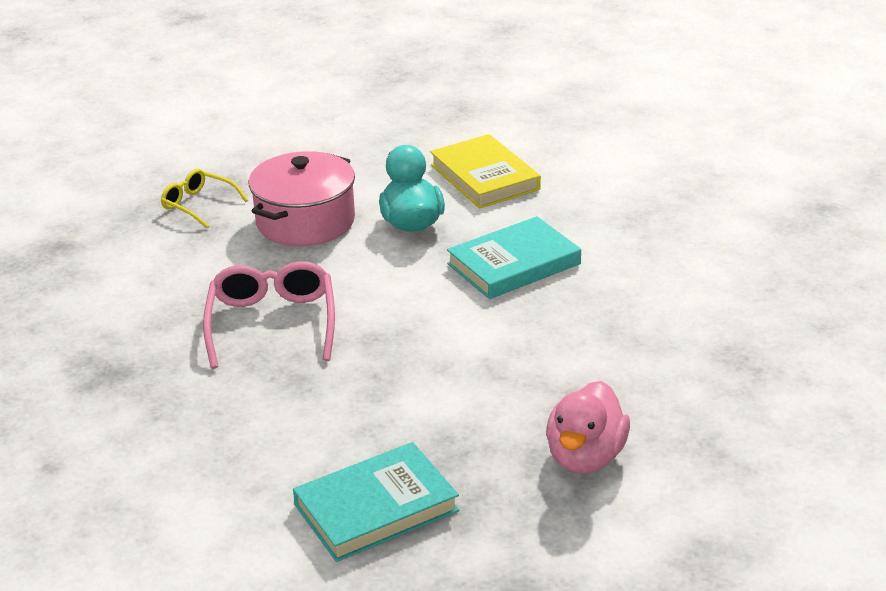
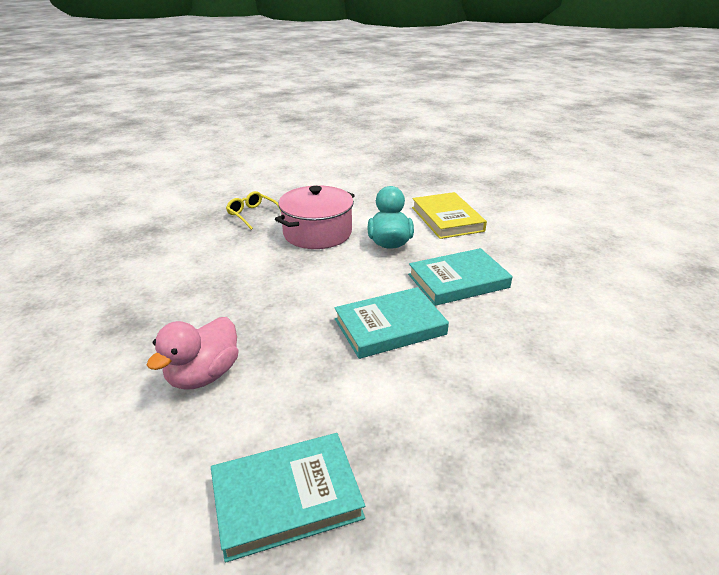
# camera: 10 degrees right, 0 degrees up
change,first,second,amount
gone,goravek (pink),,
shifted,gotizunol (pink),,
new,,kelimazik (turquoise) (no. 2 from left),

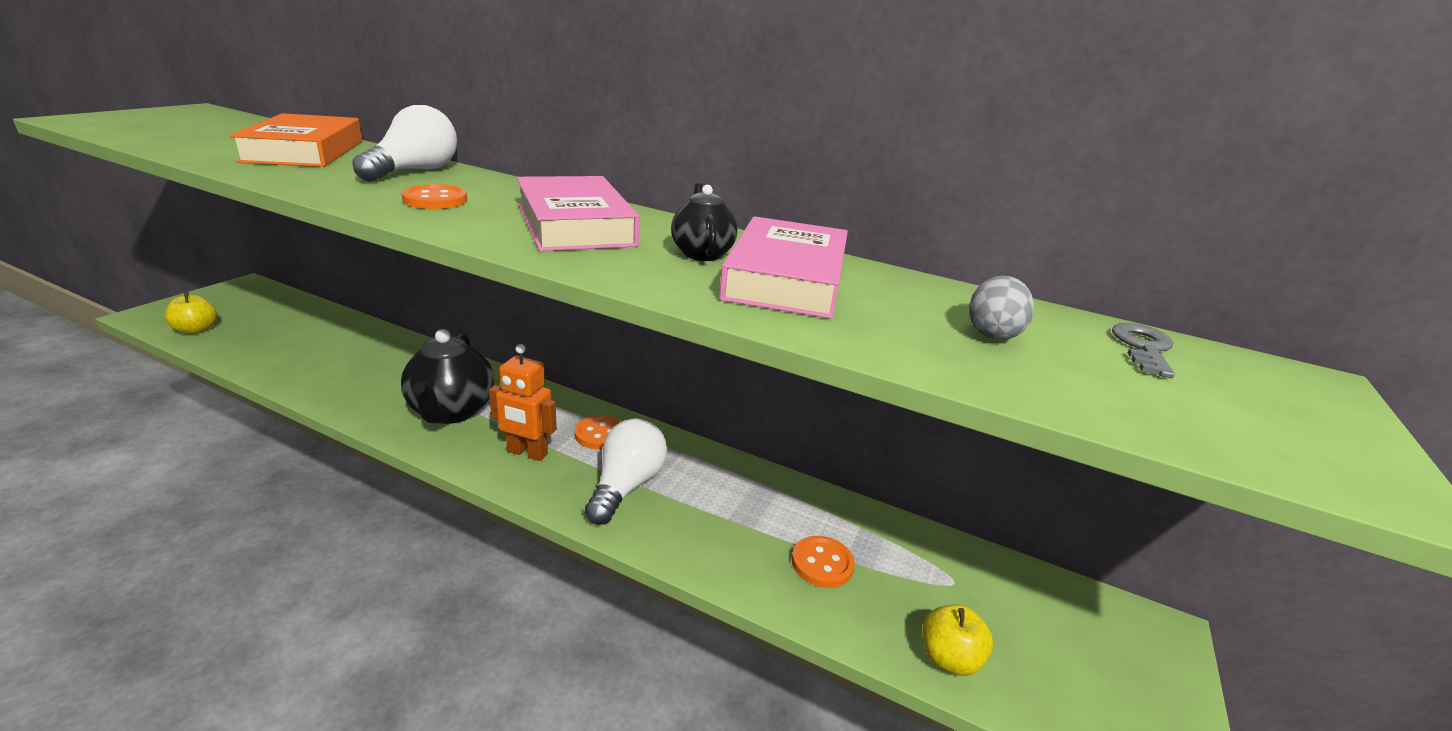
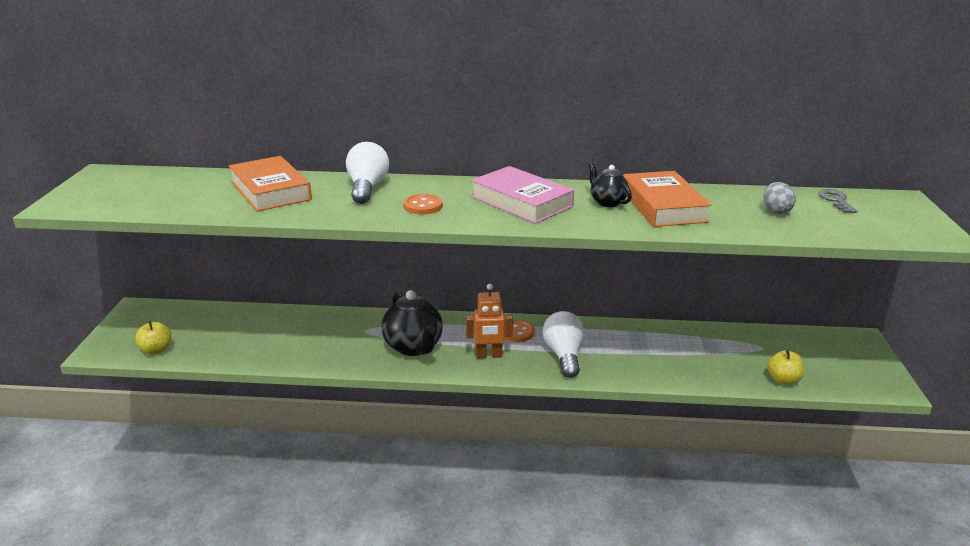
# camera: 20 degrees left, 0 degrees up
change,first,second,amount
repainted,kelimazik (pink) (no. 2 from left),kelimazik (orange) (no. 2 from left),
gone,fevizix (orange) (no. 3 from left),,

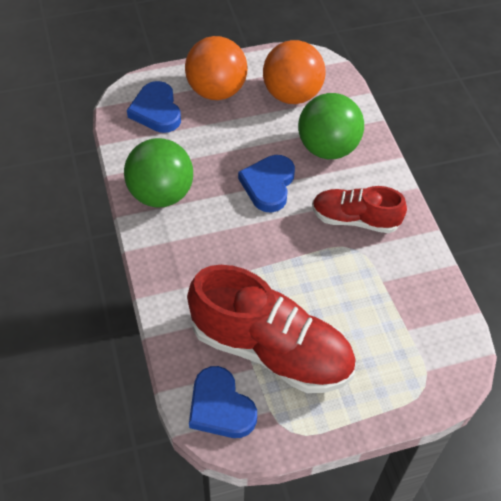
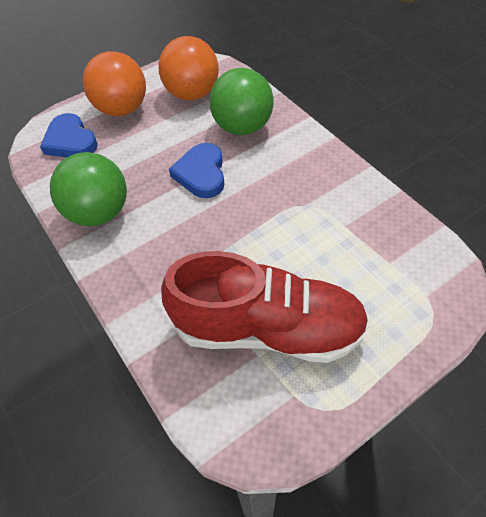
# camera: 15 degrees left, 0 degrees up
change,first,second,amount
gone,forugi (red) (no. 2 from left),,
gone,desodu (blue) (no. 2 from left),,

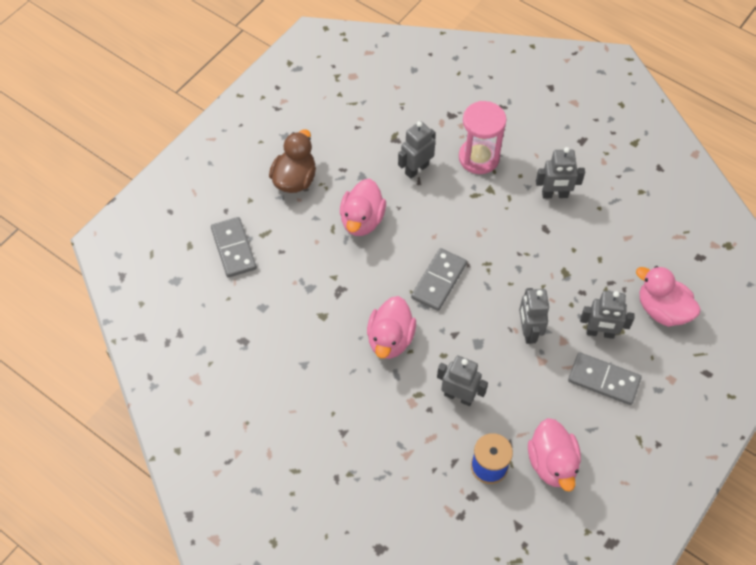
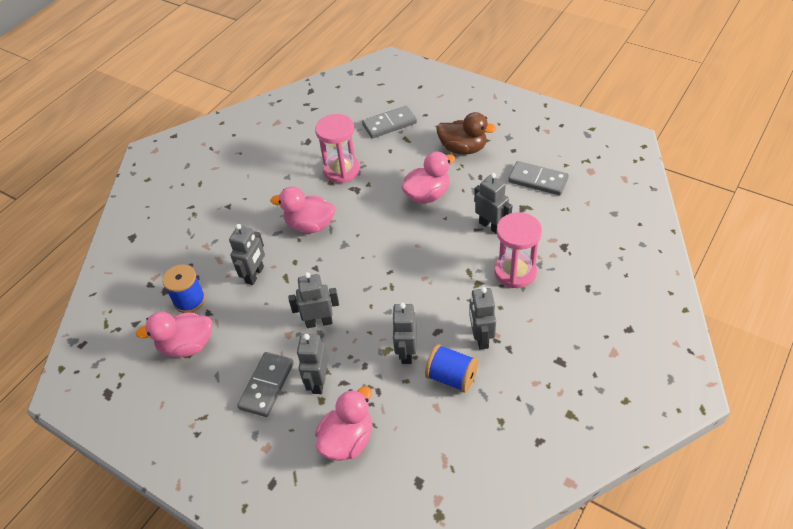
# camera: 90 degrees right, 10 degrees down
change,first,second,amount
rotated,gotizunol (pink) (no. 1 from left in the first image),gotizunol (pink) (no. 4 from left),135 degrees clockwise
shifted,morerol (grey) (no. 2 from left in the first image),morerol (grey) (no. 3 from left),
new,,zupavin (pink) (no. 1 from left),
new,,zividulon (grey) (no. 4 from left),
new,,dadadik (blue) (no. 2 from left),

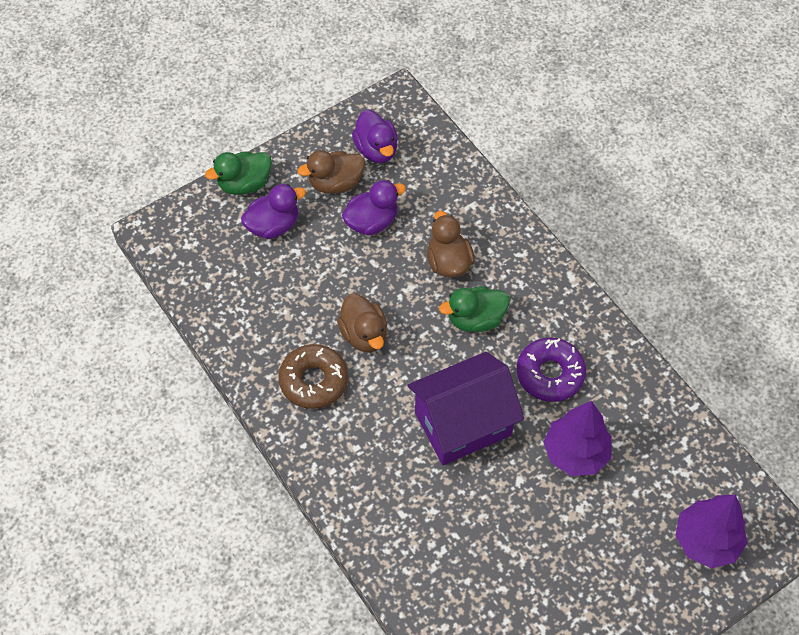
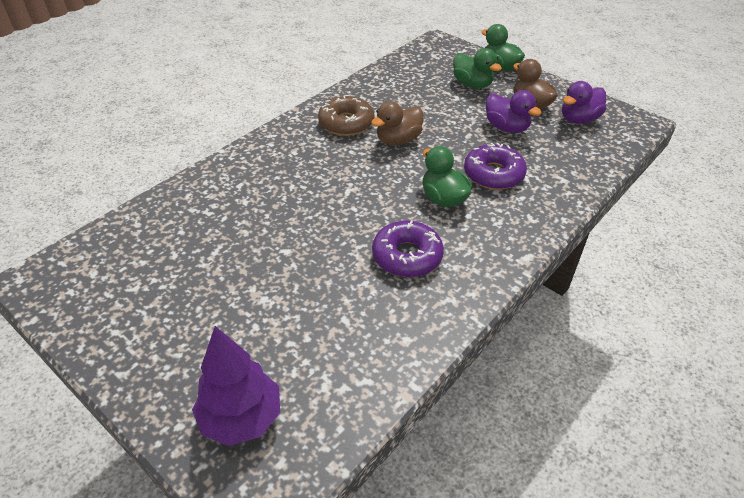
# camera: 75 degrees right, 15 degrees down
change,first,second,amount
repainted,gotizunol (purple) (no. 1 from left),gotizunol (green) (no. 2 from left),
swapped,gotizunol (brown) (no. 3 from left),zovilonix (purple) (no. 2 from left),
gone,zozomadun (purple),,
gone,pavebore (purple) (no. 1 from left),,

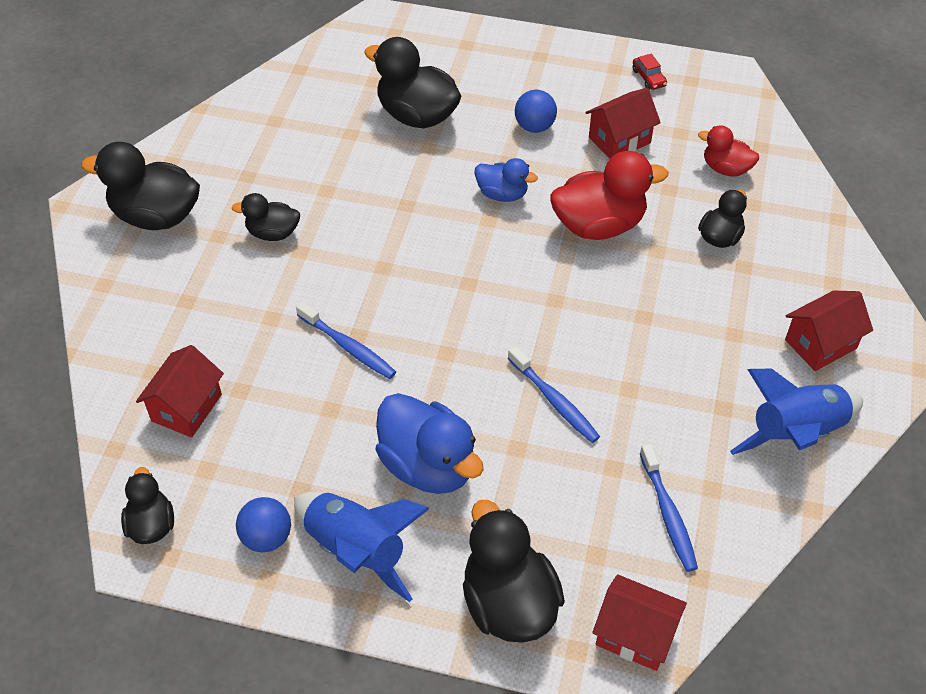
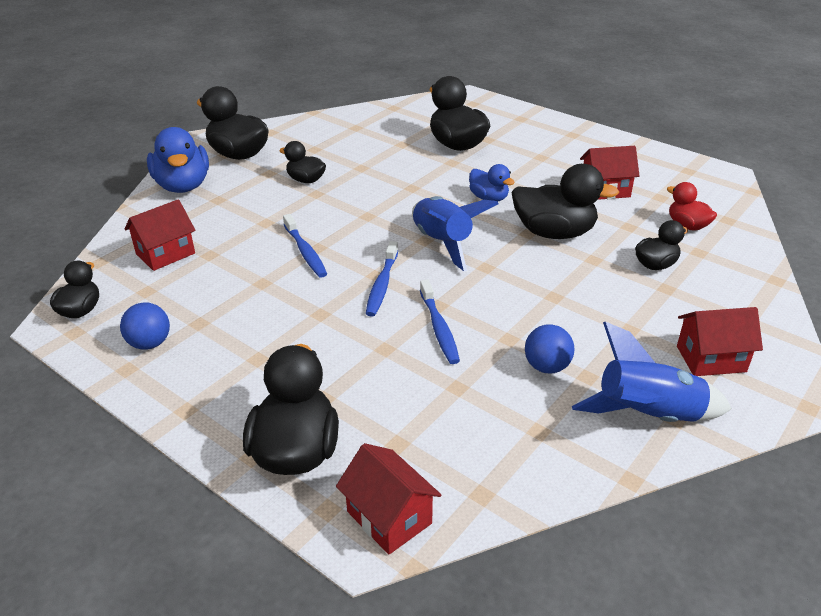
# camera: 25 degrees right, 15 degrees down
change,first,second,amount
gone,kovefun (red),,
shifted,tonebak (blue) (no. 2 from left),,
repainted,gotizunol (red) (no. 1 from left),gotizunol (black) (no. 6 from left),
shifted,gotizunol (blue) (no. 1 from left),,
shifted,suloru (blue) (no. 3 from left in the first image),suloru (blue) (no. 2 from left),
shifted,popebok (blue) (no. 1 from left),,

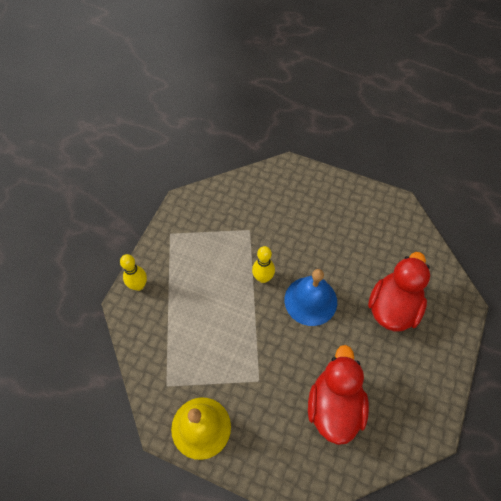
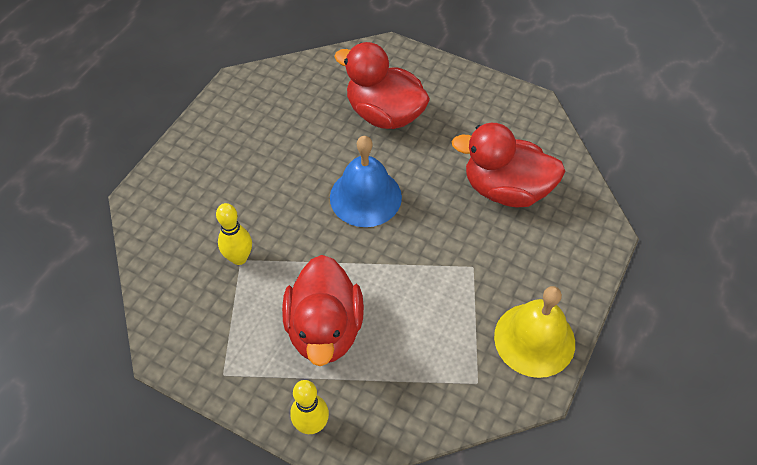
# camera: 85 degrees left, 5 degrees down
change,first,second,amount
shifted,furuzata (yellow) (no. 2 from left in the first image),furuzata (yellow) (no. 1 from left),
new,,gotizunol (red) (no. 1 from left),

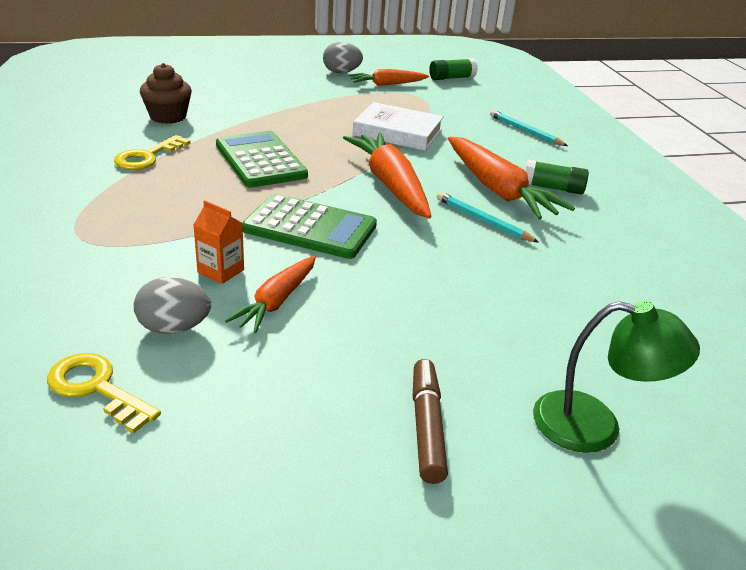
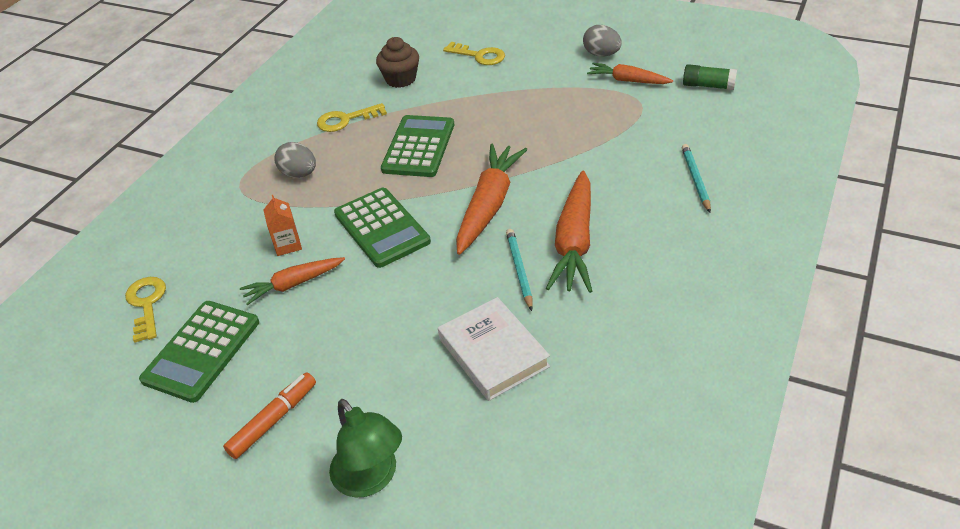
# camera: 45 degrees right, 10 degrees up
change,first,second,amount
shifted,kelimazik (white),,
gone,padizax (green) (no. 2 from left),,
shifted,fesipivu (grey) (no. 1 from left),,
repainted,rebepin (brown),rebepin (orange),
new,,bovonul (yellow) (no. 3 from left),
new,,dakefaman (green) (no. 1 from left),

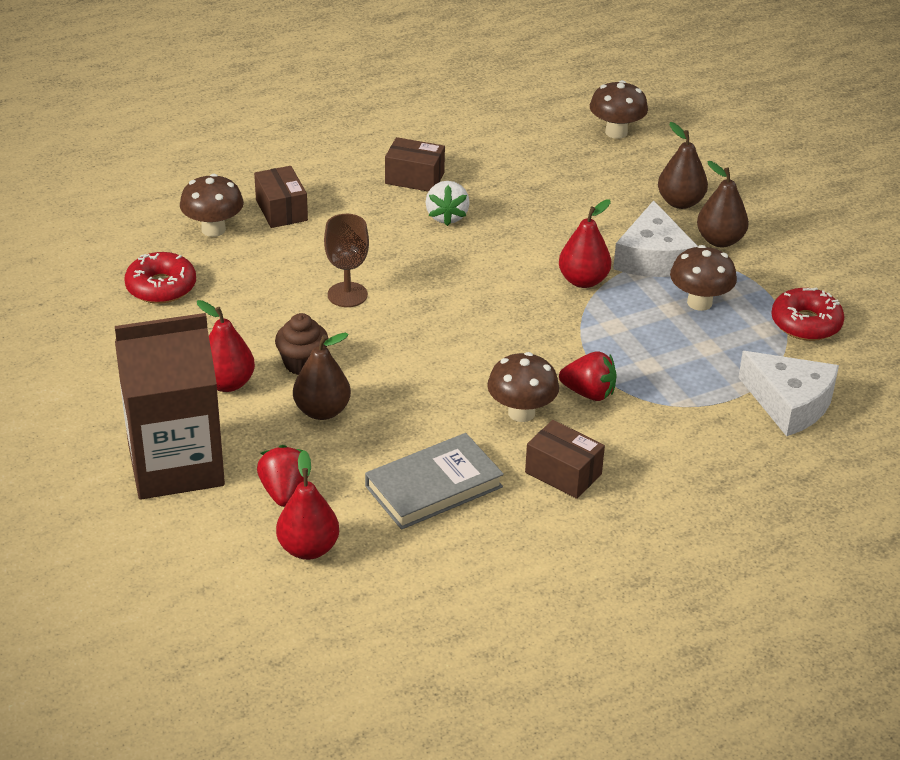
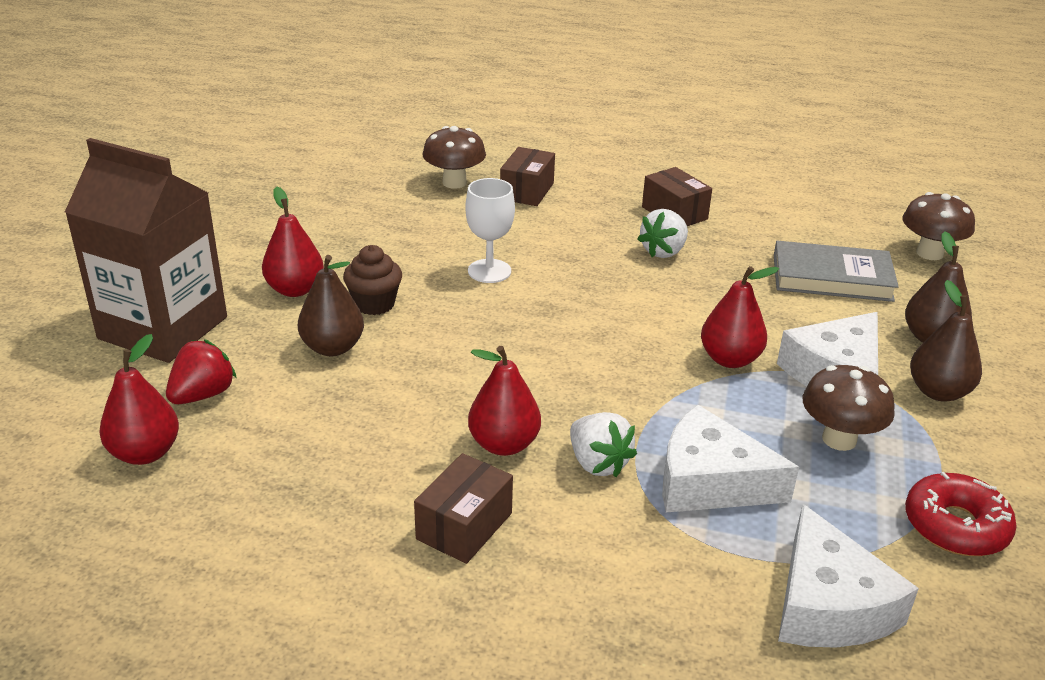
# camera: 40 degrees right, 5 degrees down
change,first,second,amount
repainted,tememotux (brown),tememotux (white),
gone,zovilonix (red) (no. 1 from left),,
repainted,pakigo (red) (no. 2 from left),pakigo (white) (no. 1 from left),
swapped,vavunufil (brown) (no. 2 from left),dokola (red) (no. 3 from left),
rotated,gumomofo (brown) (no. 3 from left in the first image),gumomofo (brown) (no. 1 from left),45 degrees clockwise
shifted,kelimazik (grey),,
new,,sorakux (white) (no. 1 from left),

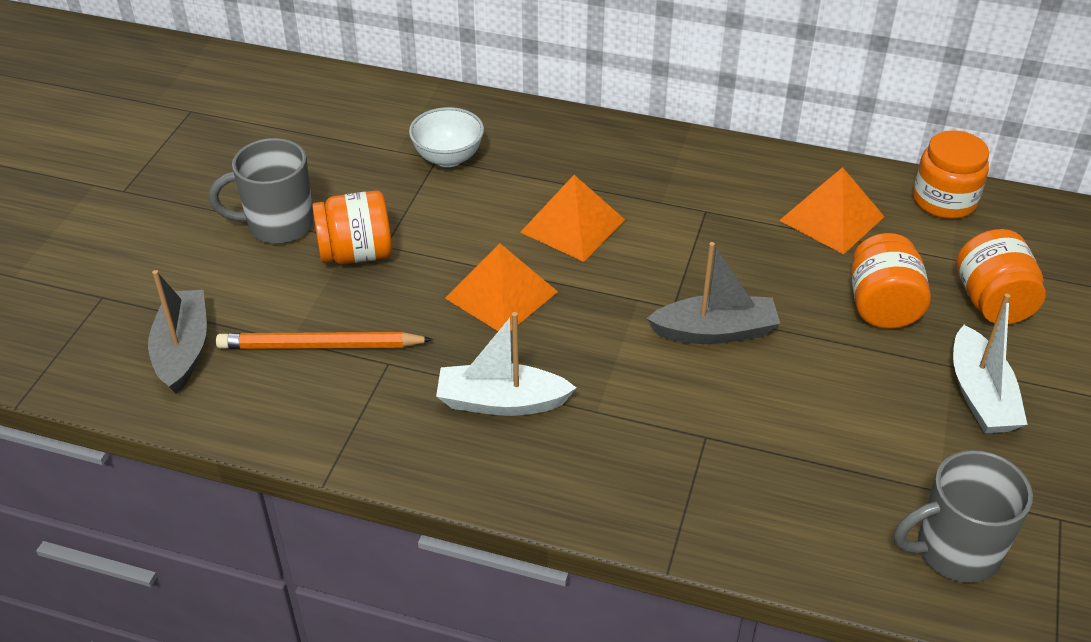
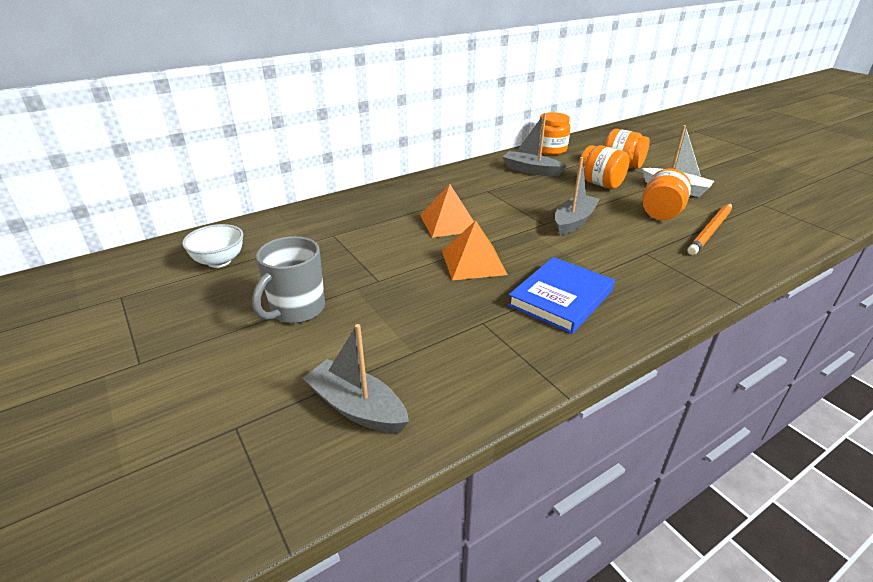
# camera: 50 degrees left, 10 degrees down
change,first,second,amount
shifted,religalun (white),,
swapped,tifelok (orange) (no. 3 from left),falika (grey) (no. 2 from left),
shifted,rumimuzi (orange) (no. 1 from left in the first image),rumimuzi (orange) (no. 4 from left),
swapped,falika (white) (no. 1 from left),kelimazik (blue),
shifted,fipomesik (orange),,
gone,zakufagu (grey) (no. 2 from left),,

